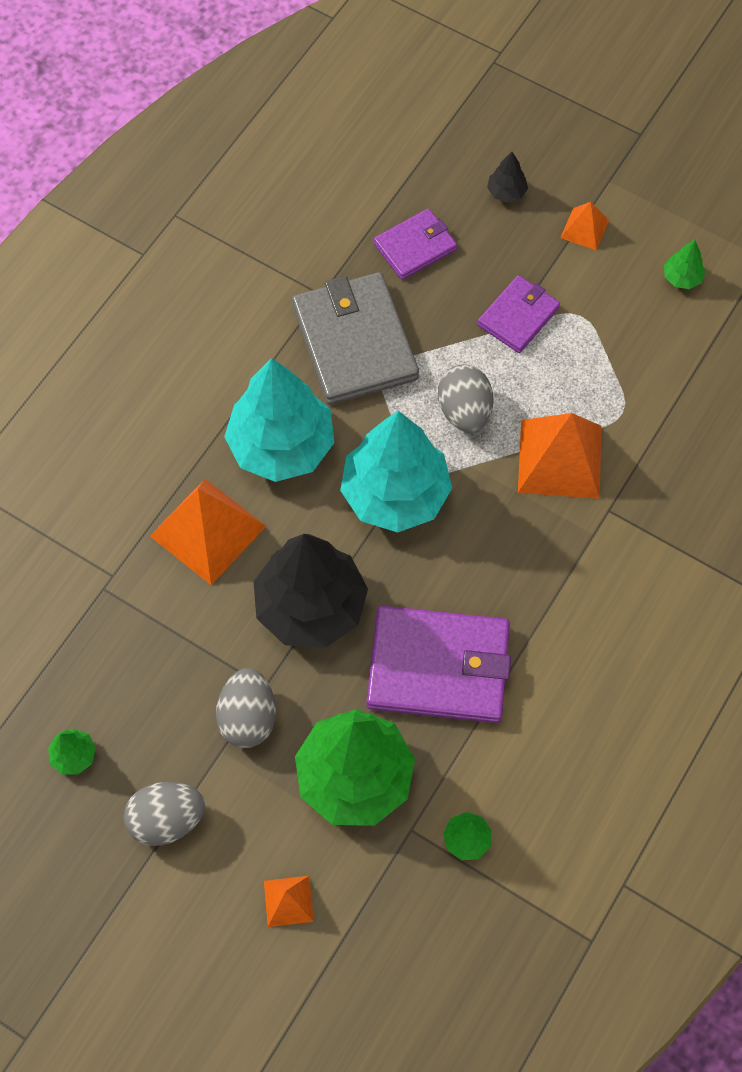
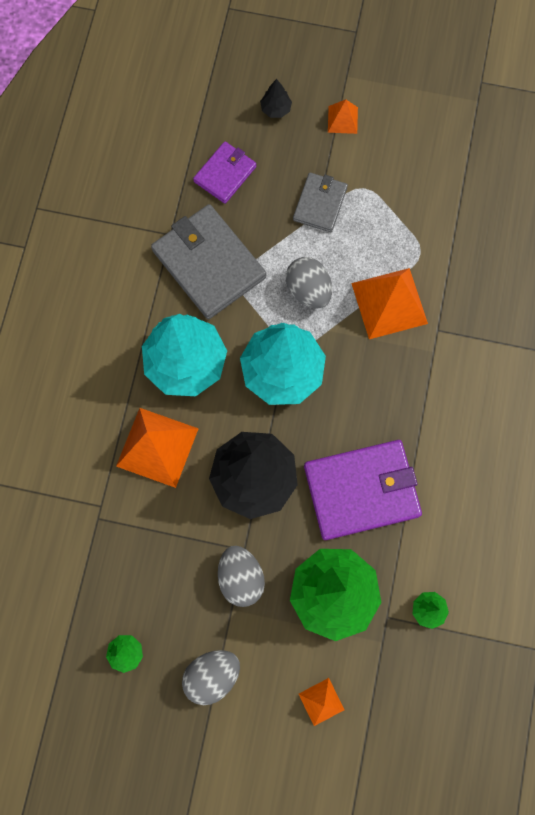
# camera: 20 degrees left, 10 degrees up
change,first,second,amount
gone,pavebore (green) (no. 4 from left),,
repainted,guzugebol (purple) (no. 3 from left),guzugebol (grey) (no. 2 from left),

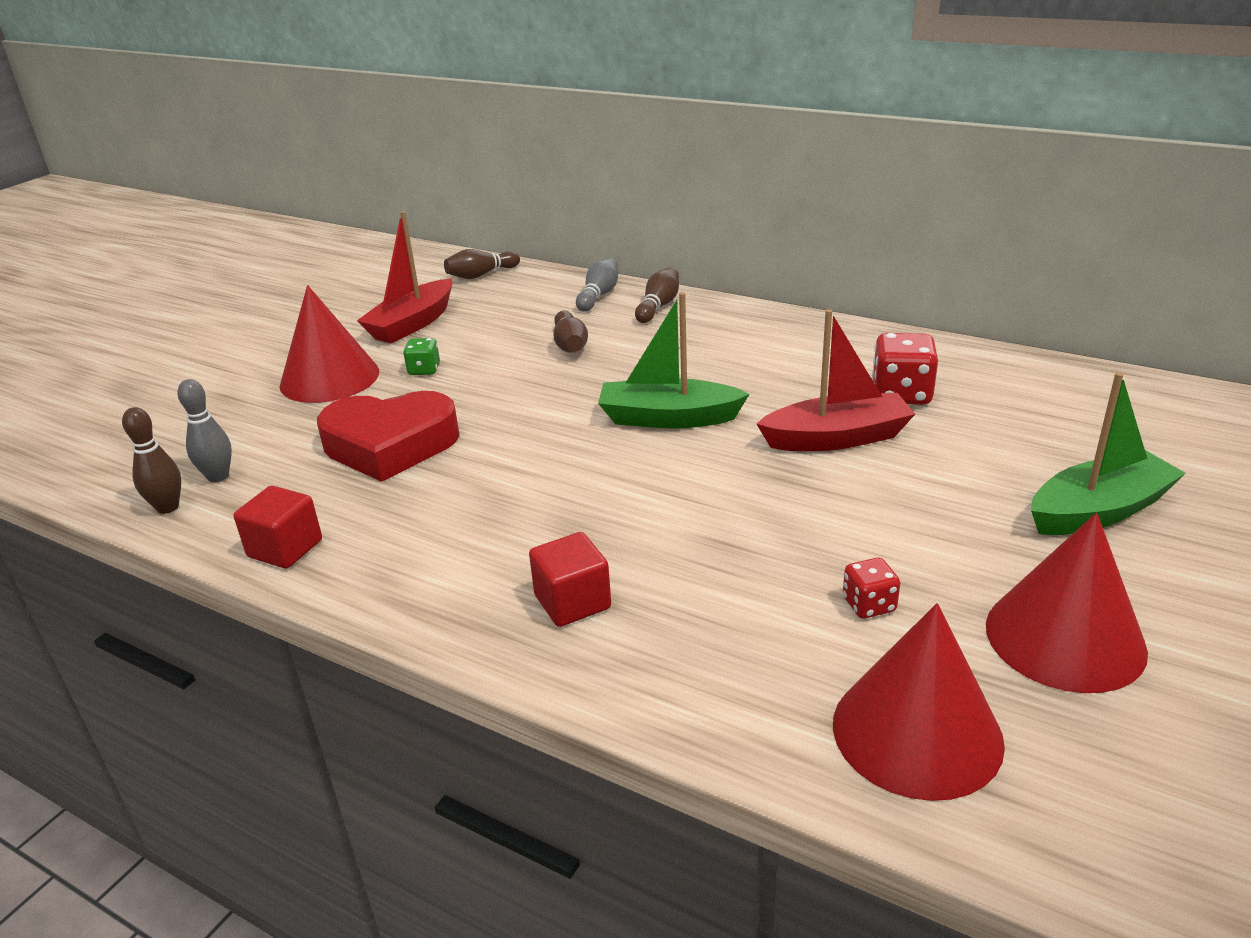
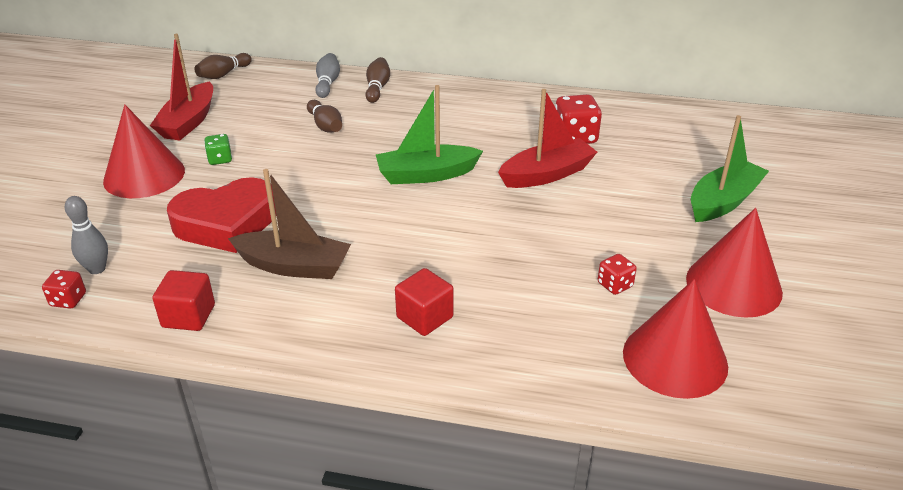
# camera: 20 degrees left, 5 degrees up
change,first,second,amount
swapped,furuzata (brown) (no. 1 from left),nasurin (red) (no. 1 from left),
new,,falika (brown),

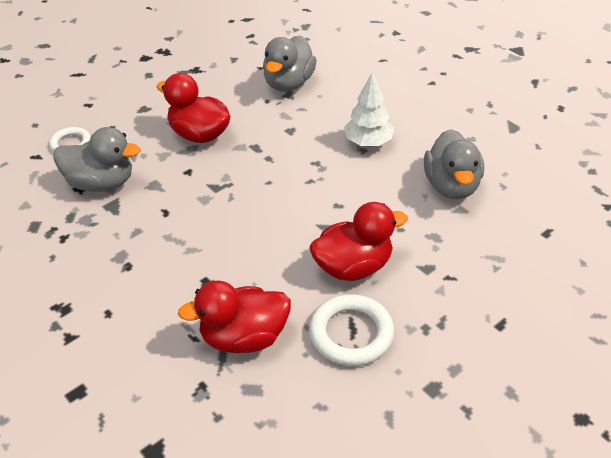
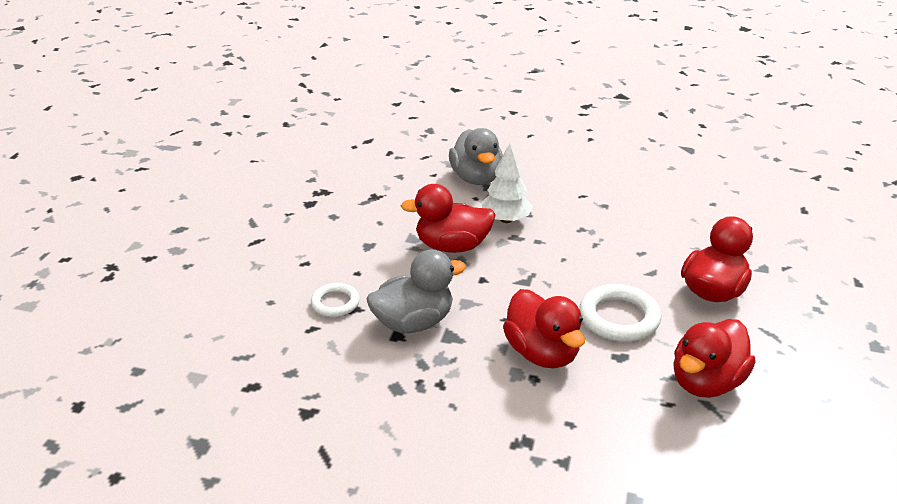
# camera: 35 degrees left, 10 degrees down
change,first,second,amount
shifted,pavebore (white),,
gone,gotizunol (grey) (no. 3 from left),,
shifted,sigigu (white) (no. 2 from left),,
new,,gotizunol (red) (no. 2 from left),

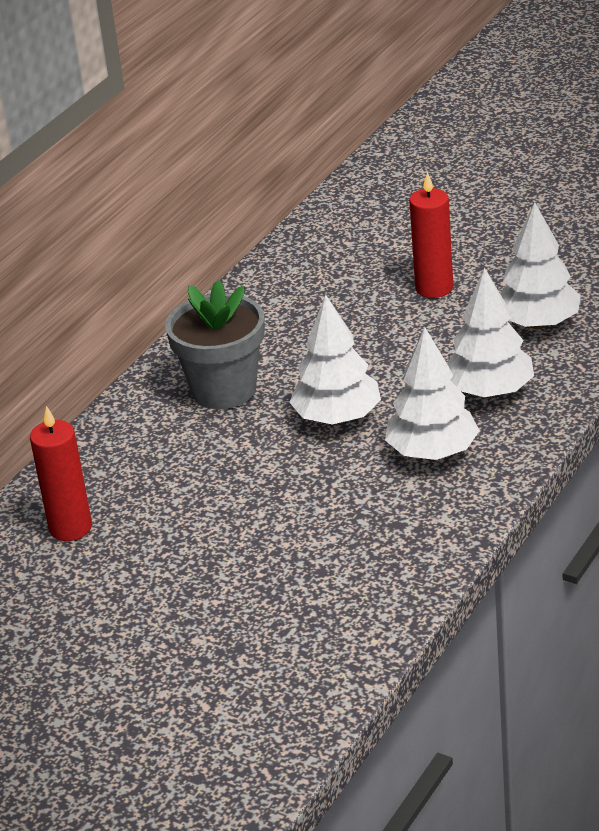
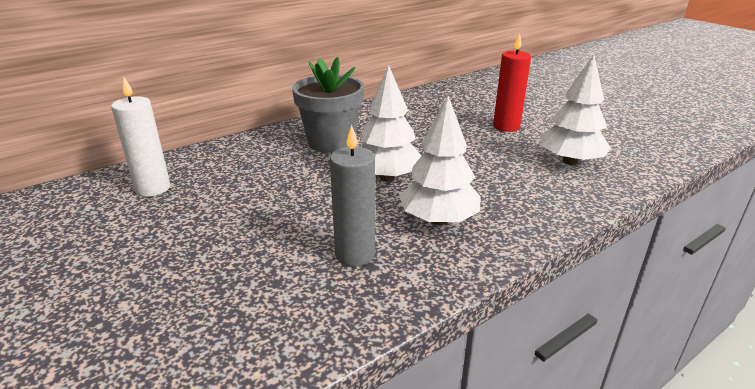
# camera: 20 degrees right, 5 degrees down
change,first,second,amount
gone,pavebore (white) (no. 3 from left),,
repainted,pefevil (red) (no. 1 from left),pefevil (white),
new,,pefevil (grey),

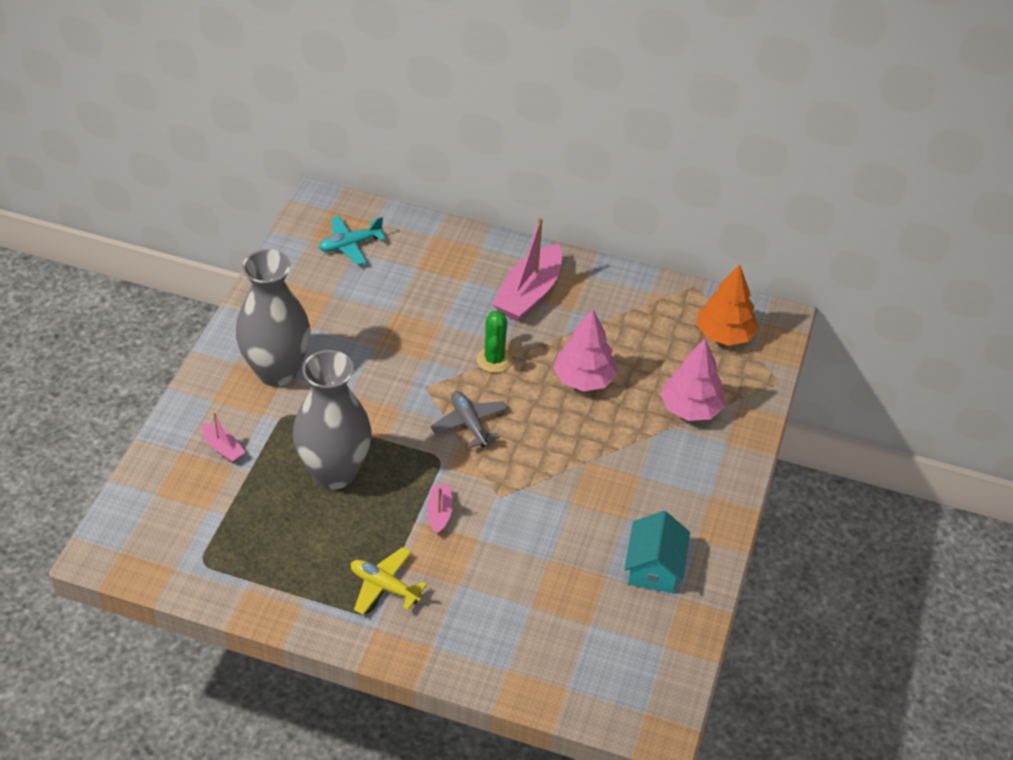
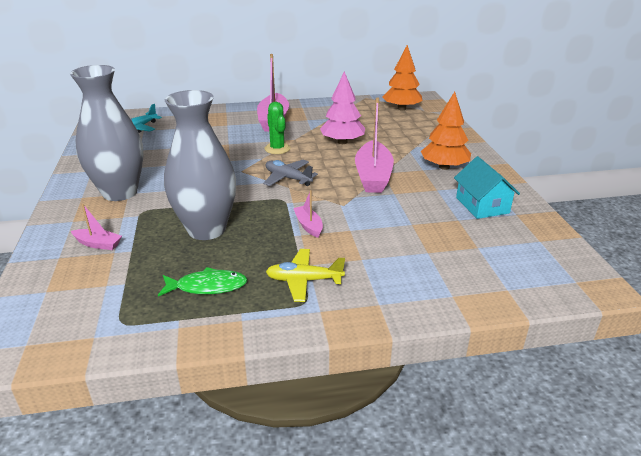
# camera: 25 degrees left, 15 degrees down
change,first,second,amount
gone,pavebore (pink) (no. 2 from left),,
new,,pavebore (orange) (no. 2 from left),
new,,falika (pink) (no. 4 from left),
new,,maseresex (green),

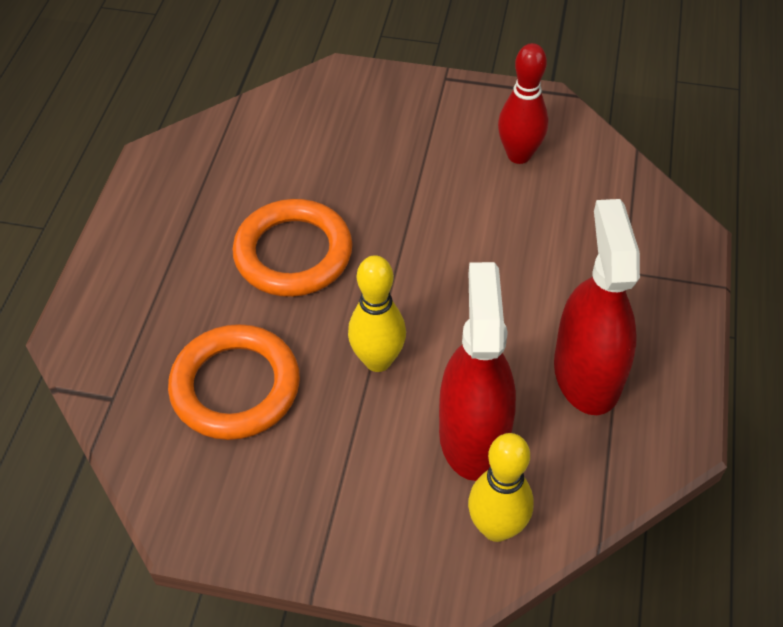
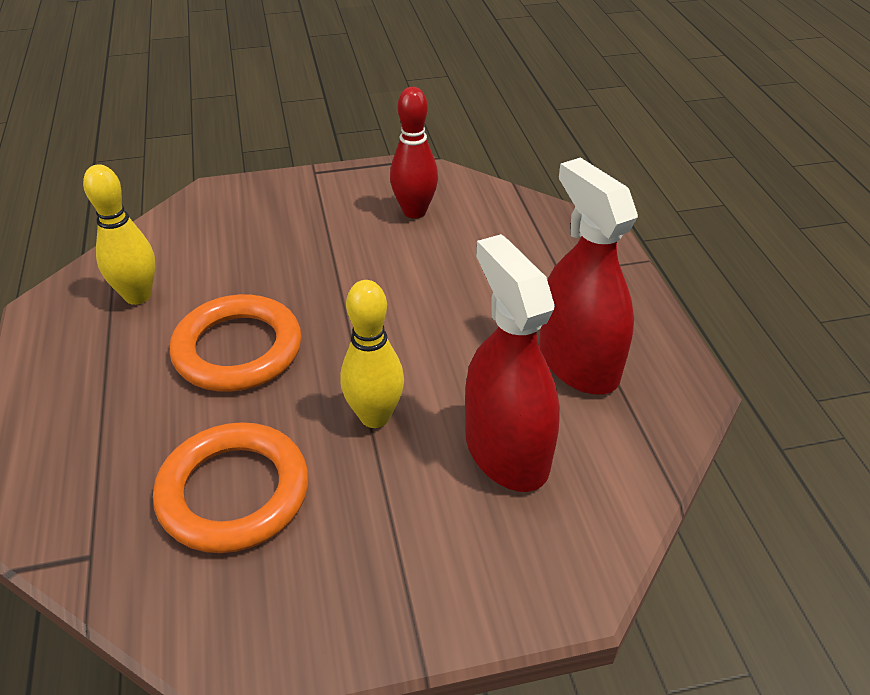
# camera: 25 degrees left, 10 degrees down
change,first,second,amount
shifted,furuzata (yellow) (no. 2 from left in the first image),furuzata (yellow) (no. 1 from left),

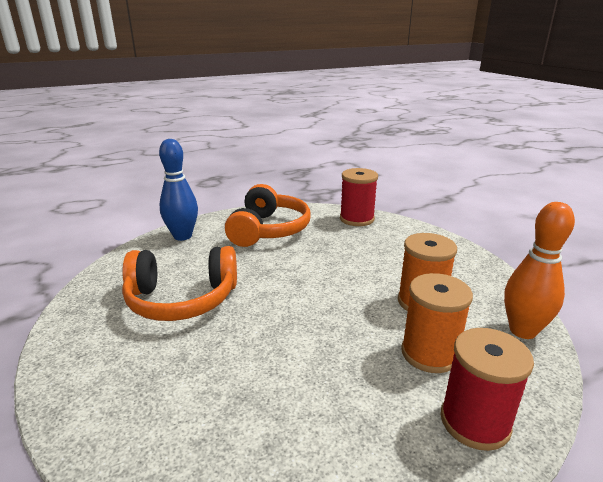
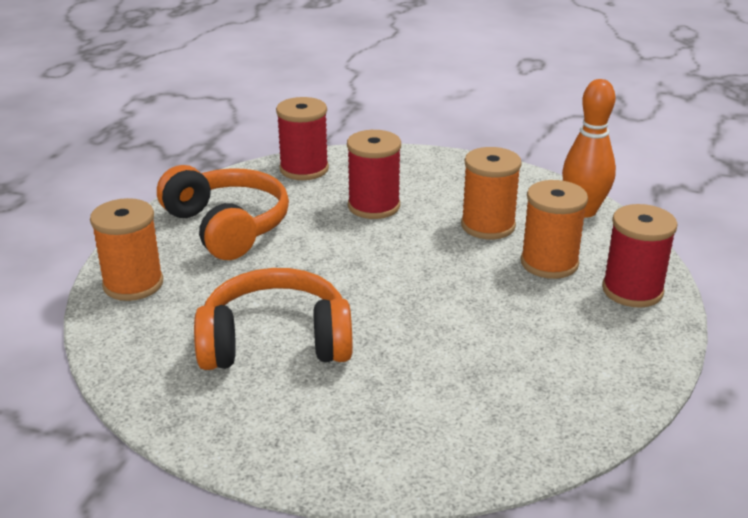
# camera: 45 degrees left, 5 degrees up
change,first,second,amount
swapped,furuzata (blue),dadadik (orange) (no. 1 from left),
rotated,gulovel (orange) (no. 1 from left in the first image),gulovel (orange) (no. 2 from left),135 degrees counterclockwise
new,,dadadik (red) (no. 2 from left),

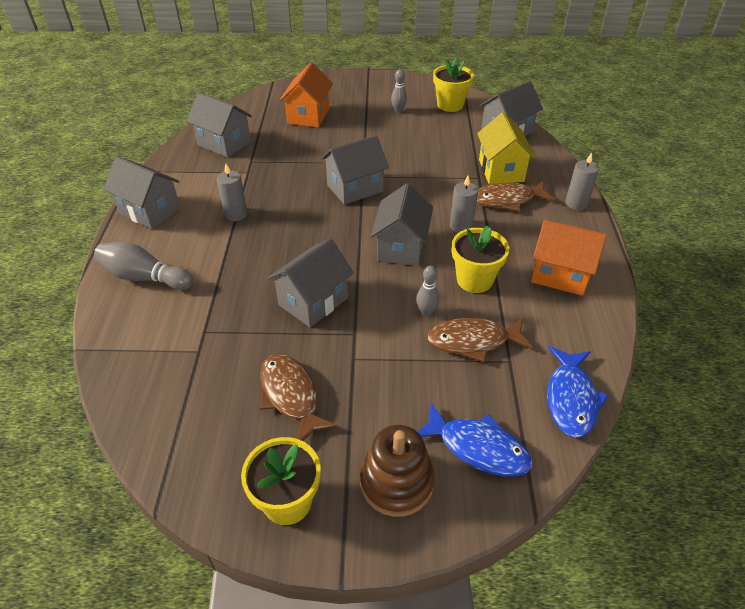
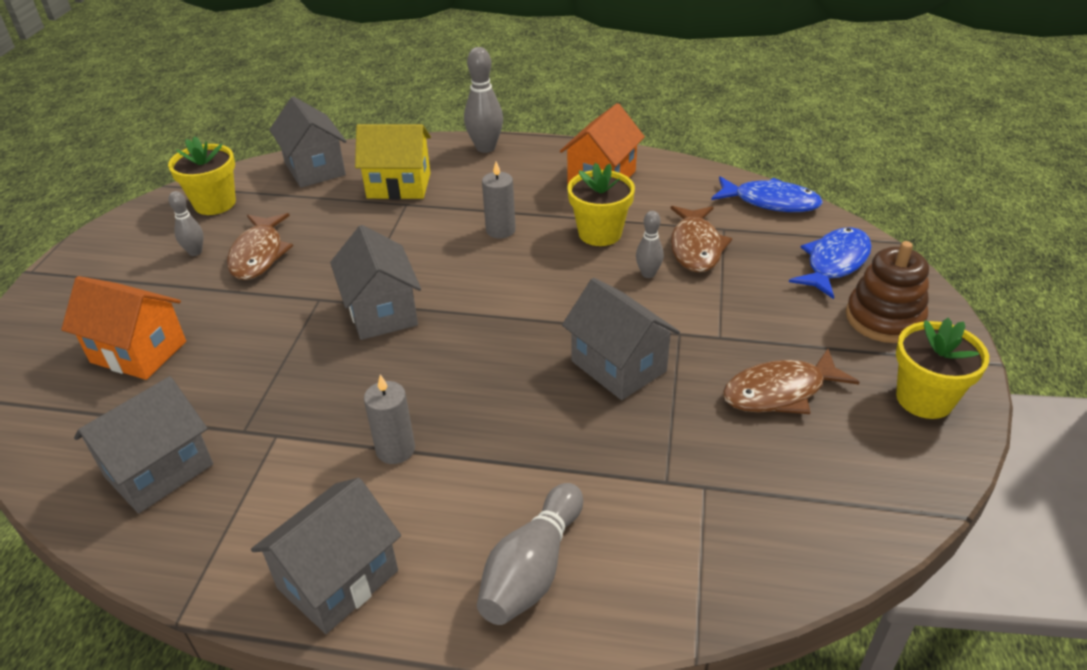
# camera: 80 degrees left, 5 degrees down
change,first,second,amount
swapped,pefevil (grey) (no. 3 from left),furuzata (grey) (no. 2 from left),
shifted,maseresex (brown) (no. 3 from left in the first image),maseresex (brown) (no. 1 from left),
gone,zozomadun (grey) (no. 5 from left),,

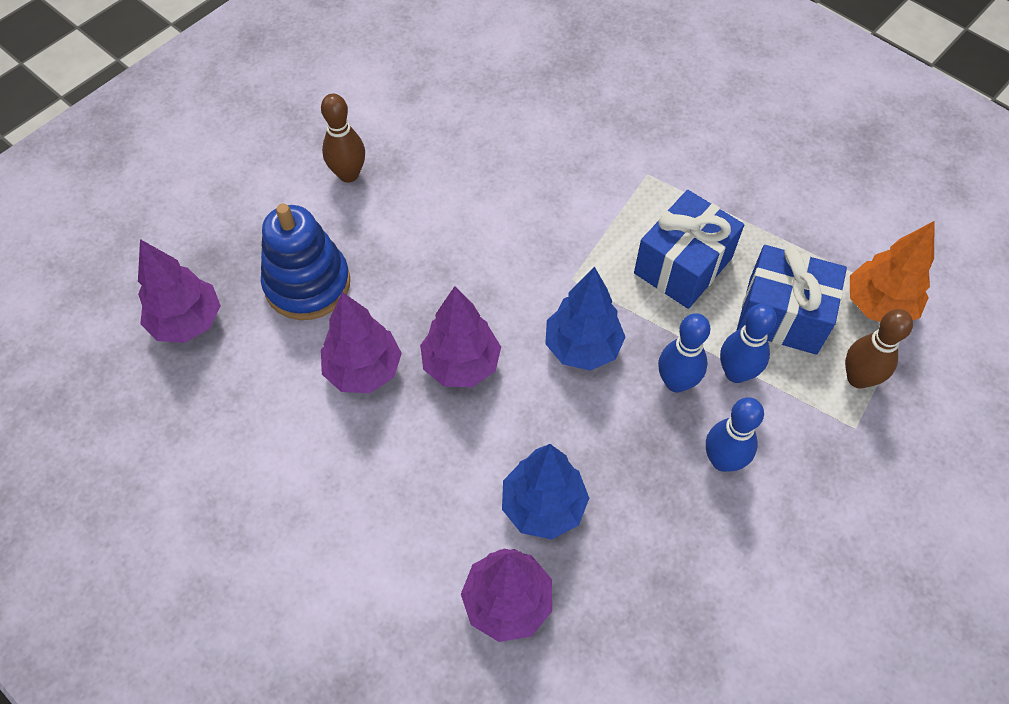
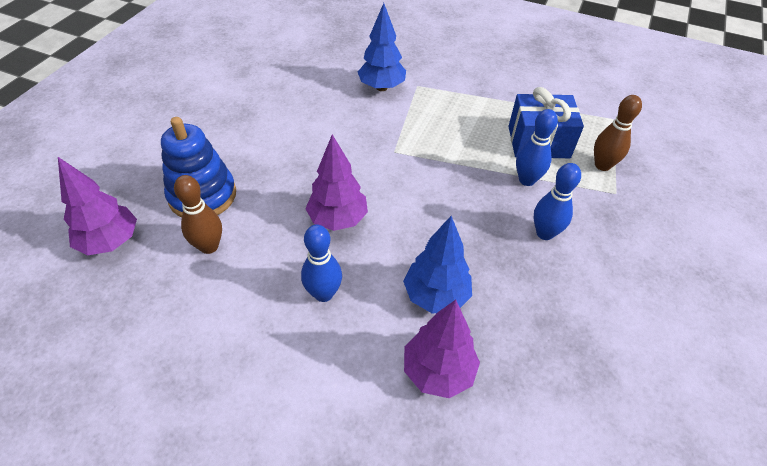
# camera: 20 degrees left, 10 degrees down
change,first,second,amount
shifted,furuzata (brown) (no. 1 from left),,
gone,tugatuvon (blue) (no. 1 from left),,
gone,pavebore (orange),,
shifted,pavebore (blue) (no. 2 from left in the first image),pavebore (blue) (no. 1 from left),
gone,pavebore (purple) (no. 2 from left),,
shifted,furuzata (blue) (no. 1 from left),,

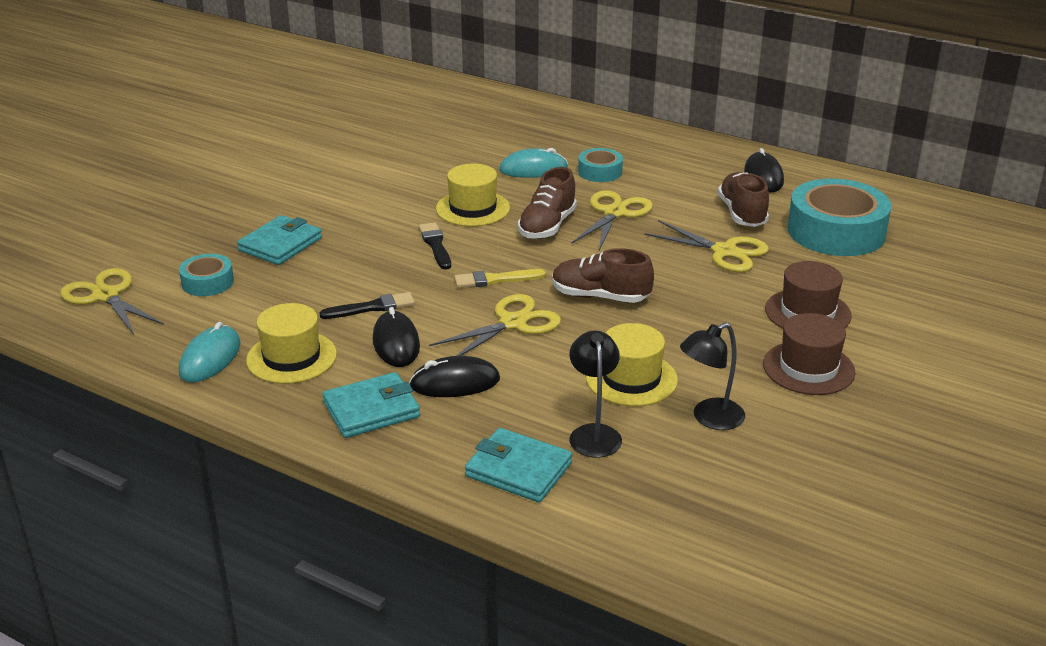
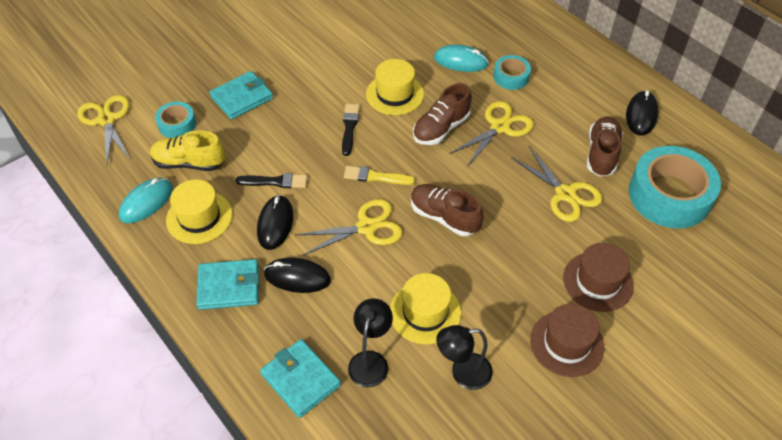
# camera: 20 degrees right, 20 degrees up
change,first,second,amount
new,,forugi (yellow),

